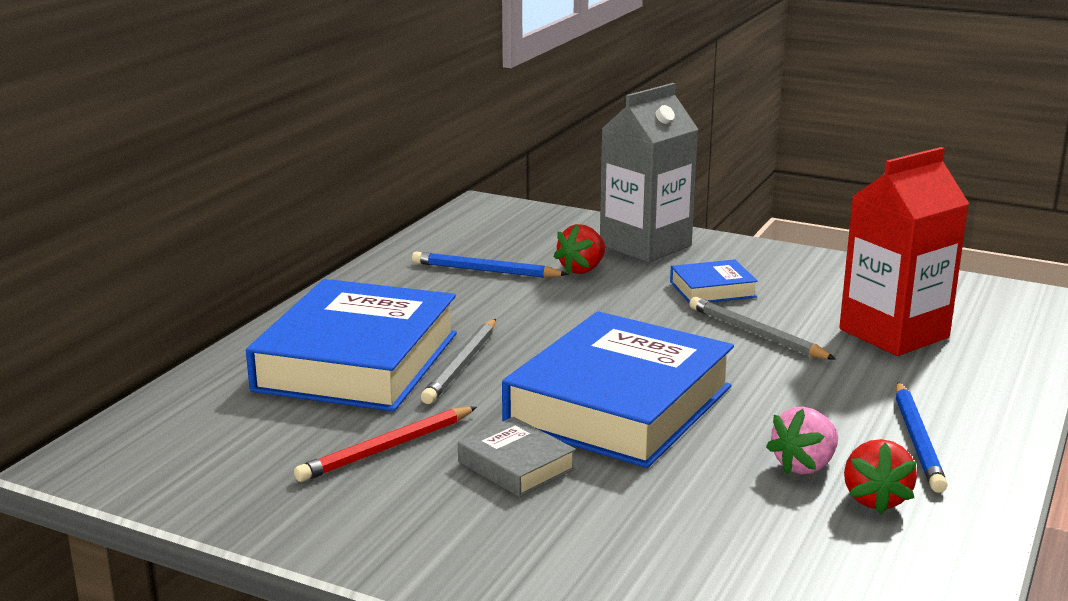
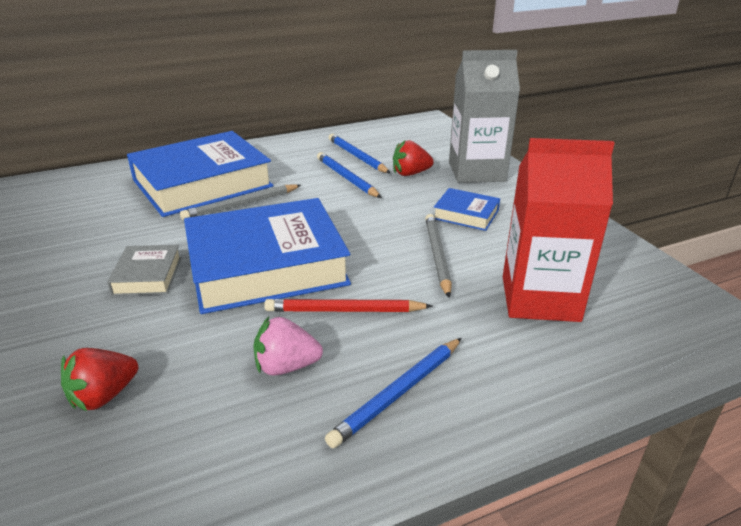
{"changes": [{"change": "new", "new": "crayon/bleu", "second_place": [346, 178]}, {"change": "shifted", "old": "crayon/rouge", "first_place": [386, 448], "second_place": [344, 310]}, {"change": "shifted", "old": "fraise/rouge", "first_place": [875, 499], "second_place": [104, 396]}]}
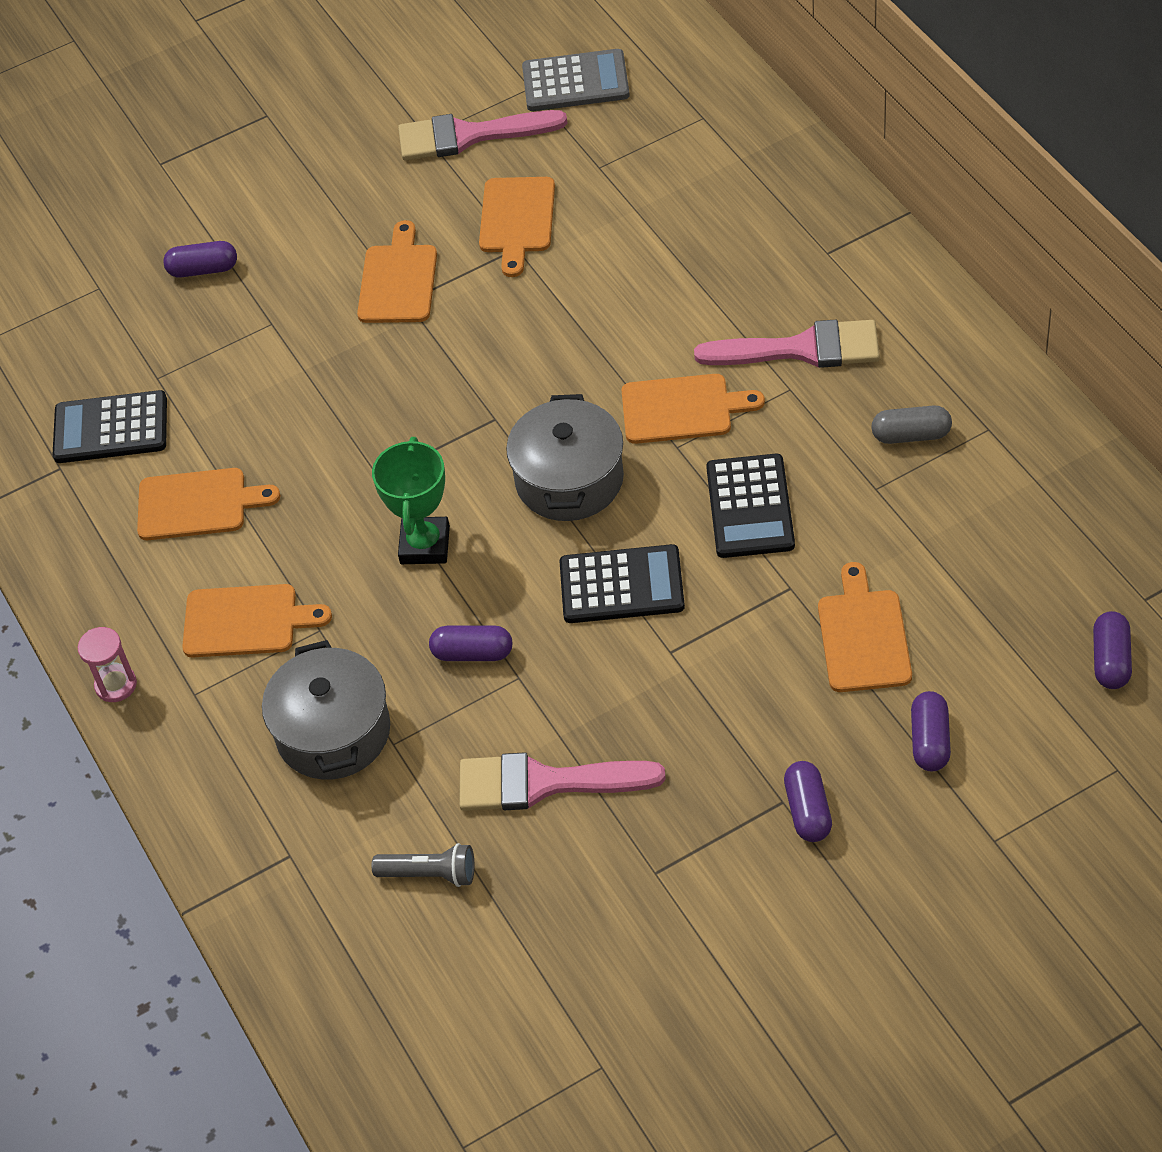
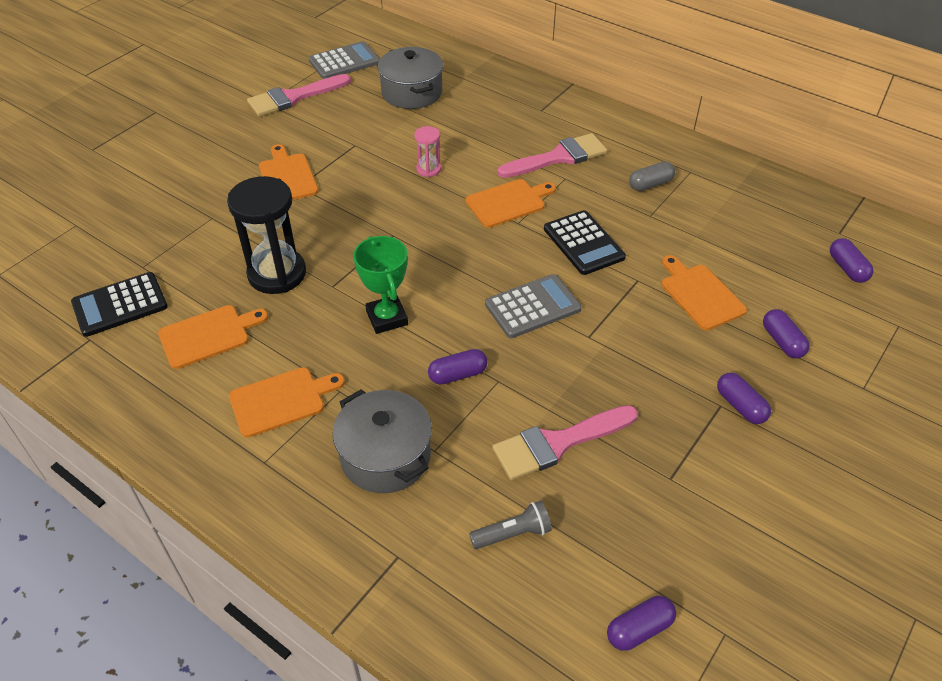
{"changes": [{"change": "gone", "old": "planche à découper/orange", "first_place": [517, 220]}, {"change": "new", "new": "sablier/noir", "second_place": [277, 274]}, {"change": "shifted", "old": "sablier/rose", "first_place": [116, 685], "second_place": [428, 169]}, {"change": "shifted", "old": "gélule/violet", "first_place": [203, 269], "second_place": [639, 629]}, {"change": "shifted", "old": "marmite/gris", "first_place": [569, 480], "second_place": [412, 93]}, {"change": "repainted", "old": "calculatrice/noir", "new": "calculatrice/gris", "first_place": [621, 585], "second_place": [532, 306]}]}
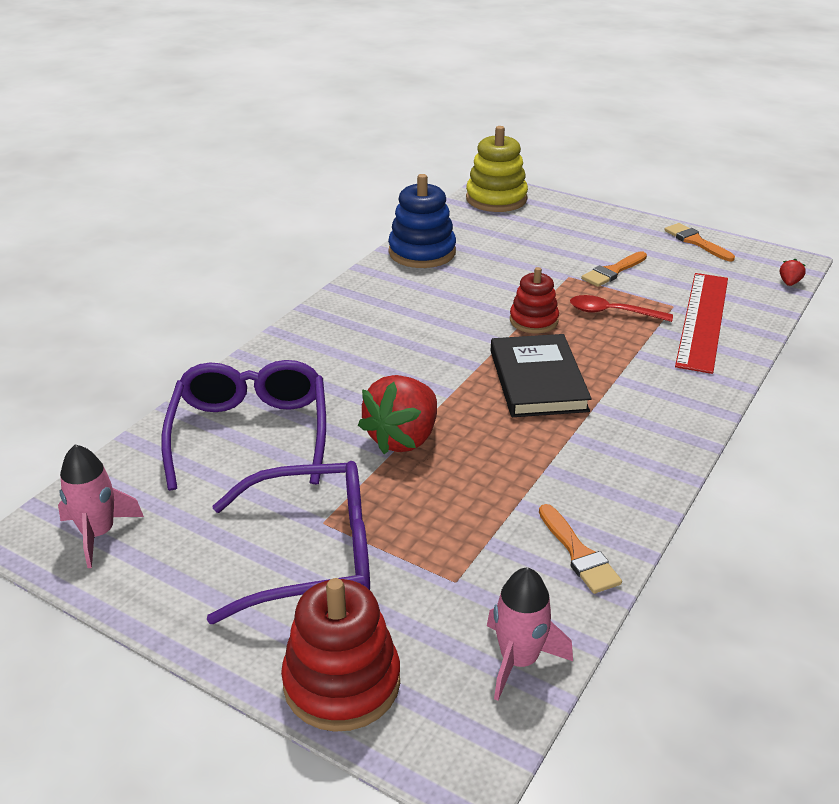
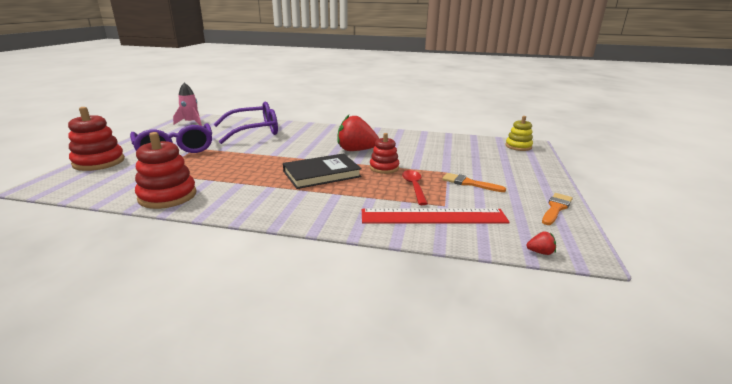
{"changes": [{"change": "gone", "old": "jouet à empiler/bleu", "first_place": [422, 252]}, {"change": "gone", "old": "fusée/rose", "first_place": [518, 660]}, {"change": "shifted", "old": "fraise/rouge", "first_place": [403, 438], "second_place": [356, 150]}, {"change": "swapped", "old": "pinceau/orange", "new": "jouet à empiler/rouge", "first_place": [579, 554], "second_place": [167, 196]}, {"change": "scaled", "old": "jouet à empiler/jaune", "first_place": [496, 199], "second_place": [518, 146], "factor": 0.65}]}
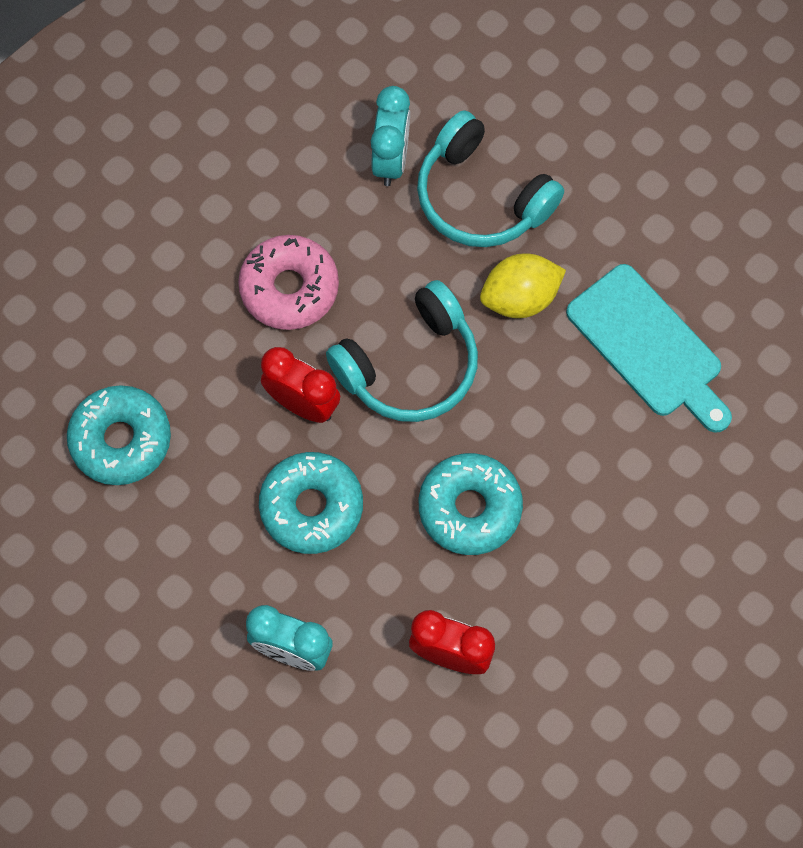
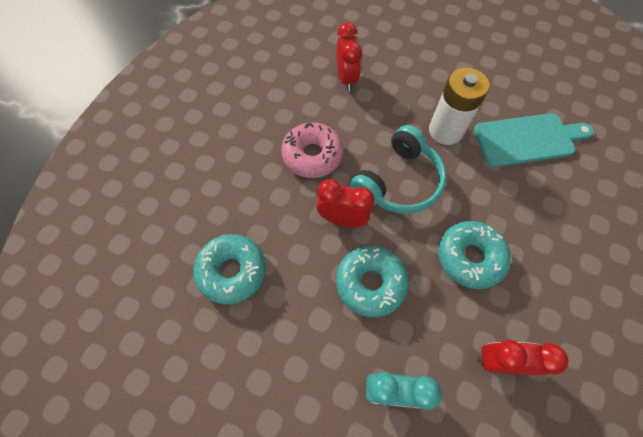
{"changes": [{"change": "gone", "old": "casque audio/turquoise", "first_place": [481, 197]}, {"change": "swapped", "old": "citron/jaune", "new": "pile/blanc", "first_place": [520, 298], "second_place": [445, 131]}, {"change": "repainted", "old": "réveil/turquoise", "new": "réveil/rouge", "first_place": [390, 160], "second_place": [346, 79]}, {"change": "rotated", "old": "planche à découper/turquoise", "first_place": [649, 347], "second_place": [528, 139], "degrees": -45}]}
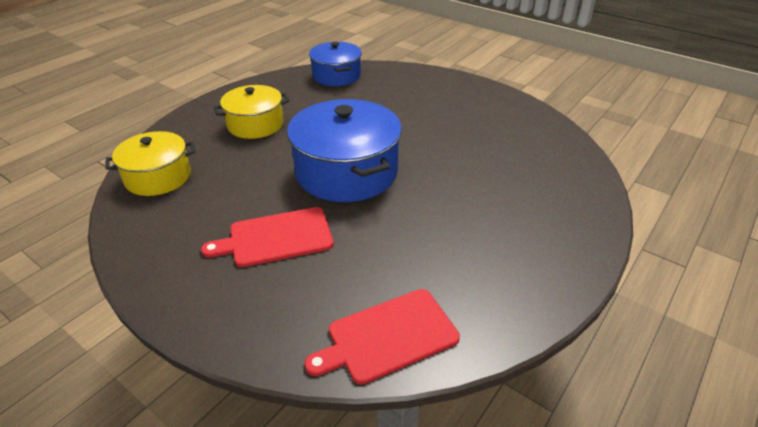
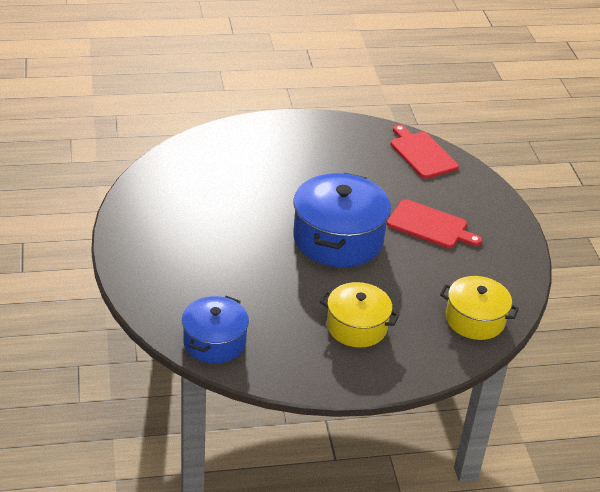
{"changes": [{"change": "rotated", "old": "planche à découper/rouge", "first_place": [388, 337], "second_place": [421, 153], "degrees": -135}]}
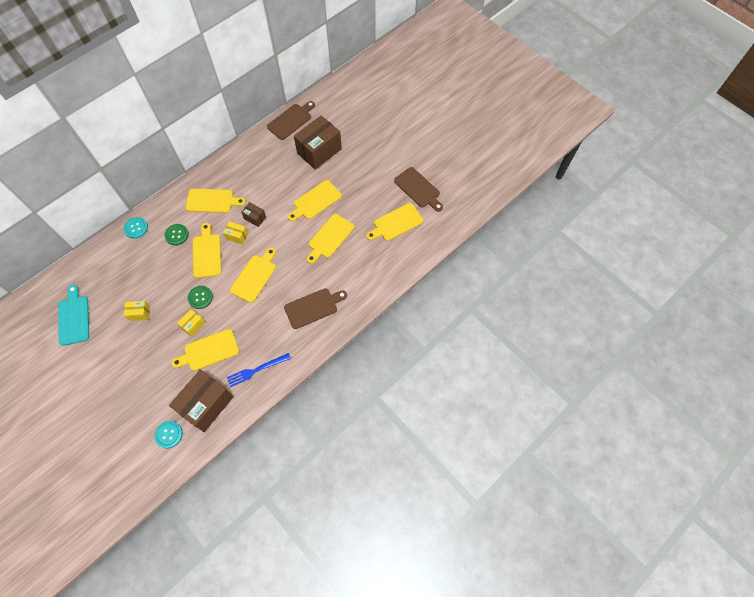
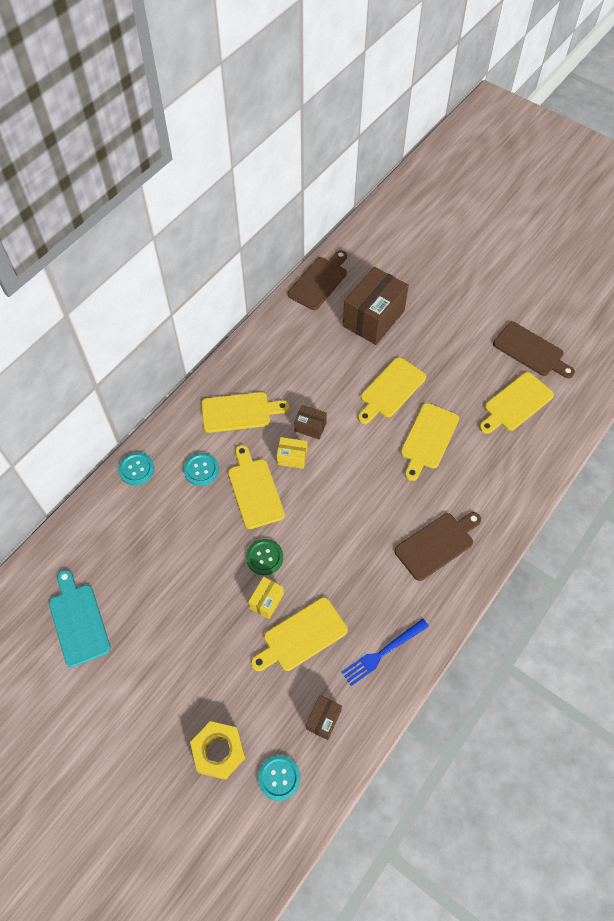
{"changes": [{"change": "gone", "old": "boîte/jaune", "first_place": [139, 313]}, {"change": "gone", "old": "planche à découper/jaune", "first_place": [255, 276]}, {"change": "new", "new": "écrou/jaune", "second_place": [218, 751]}, {"change": "repainted", "old": "bouton/vert", "new": "bouton/turquoise", "first_place": [177, 235], "second_place": [201, 470]}, {"change": "scaled", "old": "boîte/marron", "first_place": [206, 404], "second_place": [323, 720], "factor": 0.47}]}
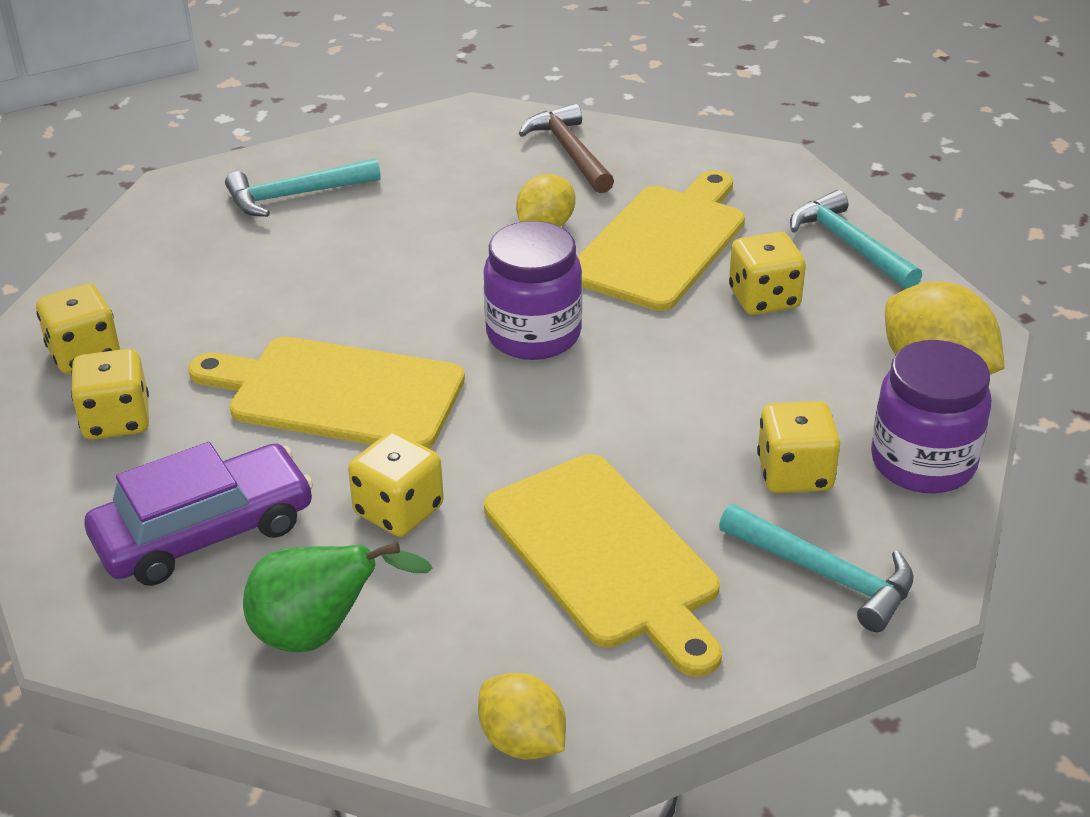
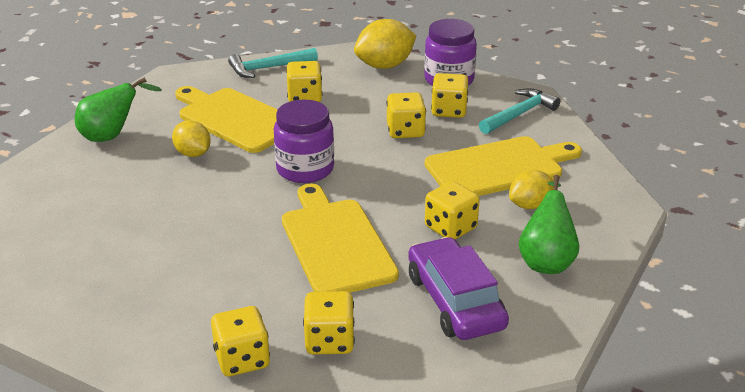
{"changes": [{"change": "gone", "old": "marteau/turquoise", "first_place": [295, 195]}, {"change": "new", "new": "dé/jaune", "second_place": [405, 131]}, {"change": "shifted", "old": "citron/jaune", "first_place": [522, 741], "second_place": [530, 205]}, {"change": "swapped", "old": "marteau/marron", "new": "poire/vert", "first_place": [570, 152], "second_place": [112, 136]}, {"change": "rotated", "old": "planche à découper/jaune", "first_place": [338, 394], "second_place": [335, 243], "degrees": 135}]}
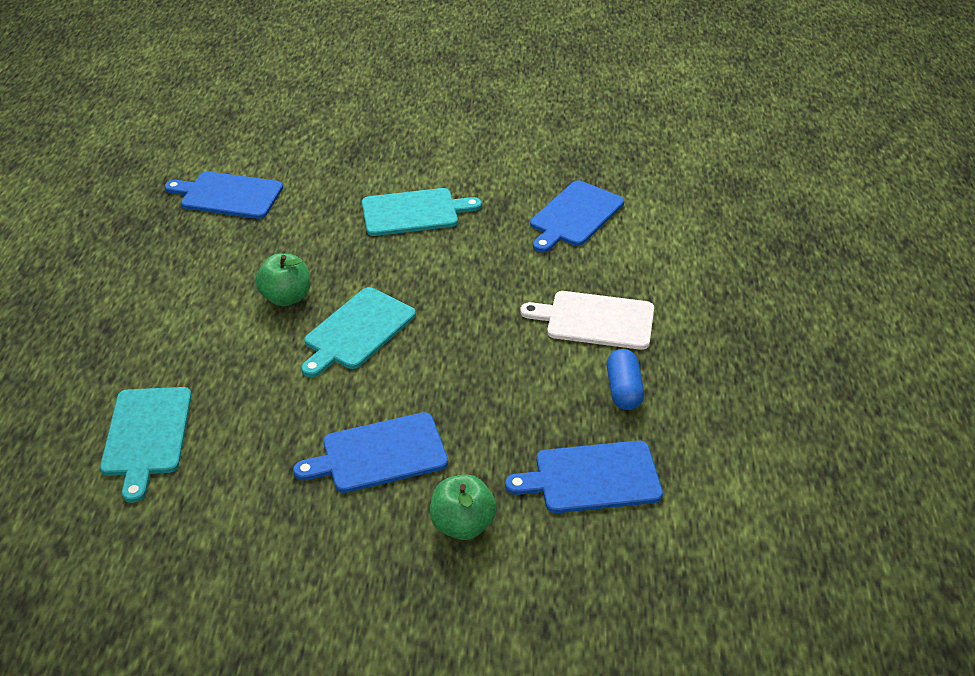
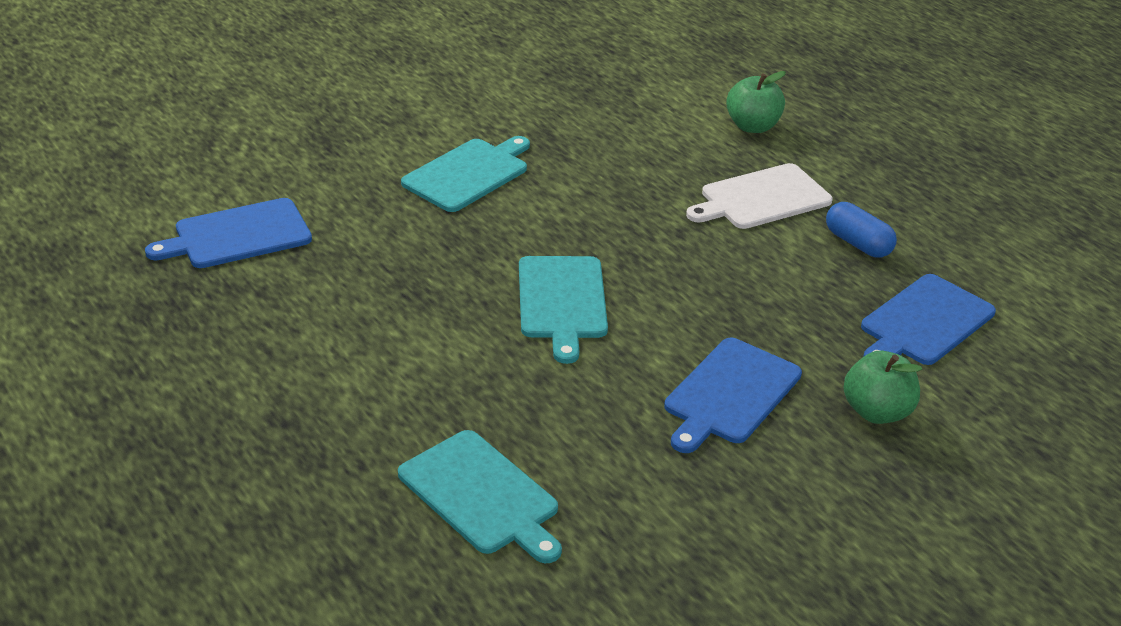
{"changes": [{"change": "gone", "old": "planche à découper/bleu", "first_place": [575, 216]}, {"change": "shifted", "old": "pomme/vert", "first_place": [286, 297], "second_place": [752, 126]}]}
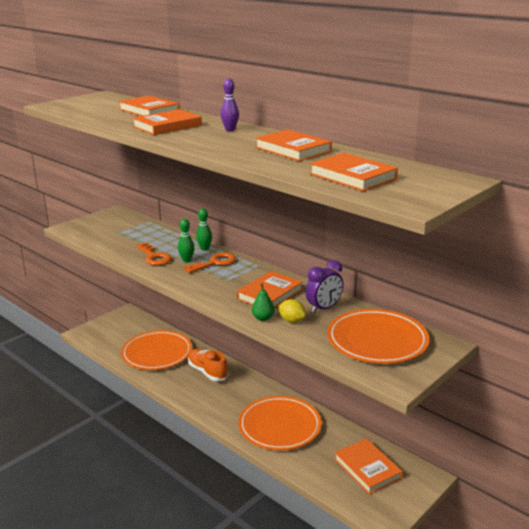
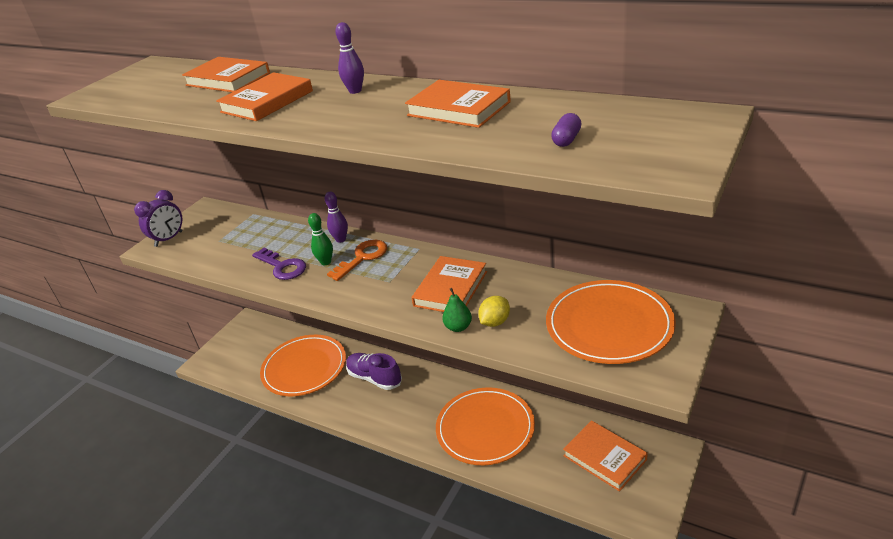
{"changes": [{"change": "shifted", "old": "réveil/violet", "first_place": [324, 308], "second_place": [169, 239]}, {"change": "swapped", "old": "livre/orange", "new": "gélule/violet", "first_place": [353, 176], "second_place": [566, 140]}, {"change": "repainted", "old": "clé/orange", "new": "clé/violet", "first_place": [154, 257], "second_place": [282, 266]}, {"change": "repainted", "old": "chaussure/orange", "new": "chaussure/violet", "first_place": [208, 372], "second_place": [374, 378]}, {"change": "repainted", "old": "quille/vert", "new": "quille/violet", "first_place": [204, 249], "second_place": [341, 239]}, {"change": "rotated", "old": "citron/jaune", "first_place": [292, 320], "second_place": [495, 322], "degrees": -75}]}
